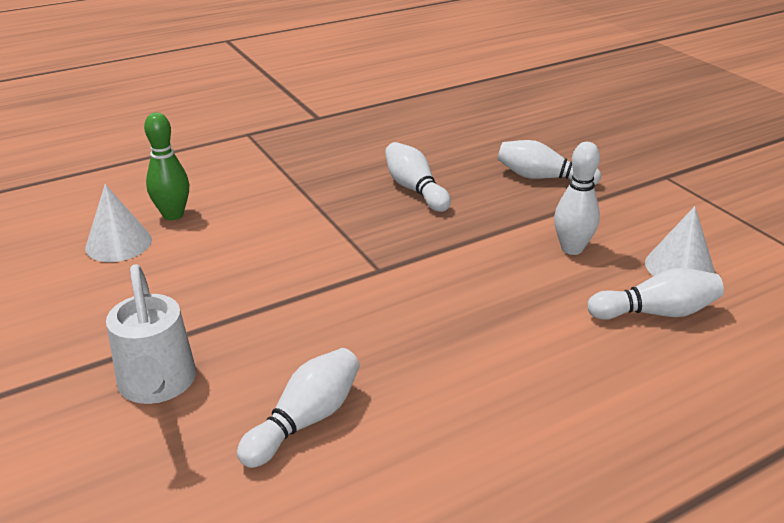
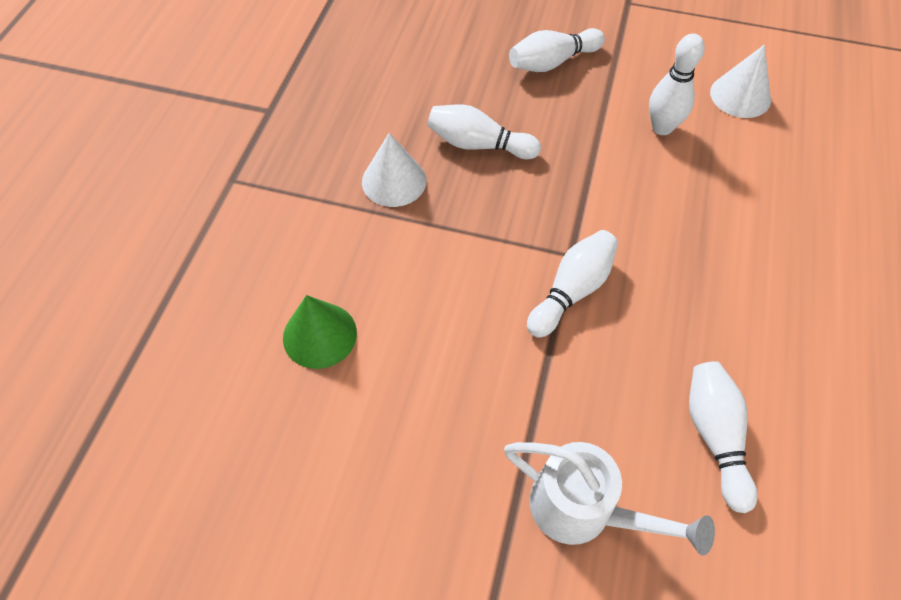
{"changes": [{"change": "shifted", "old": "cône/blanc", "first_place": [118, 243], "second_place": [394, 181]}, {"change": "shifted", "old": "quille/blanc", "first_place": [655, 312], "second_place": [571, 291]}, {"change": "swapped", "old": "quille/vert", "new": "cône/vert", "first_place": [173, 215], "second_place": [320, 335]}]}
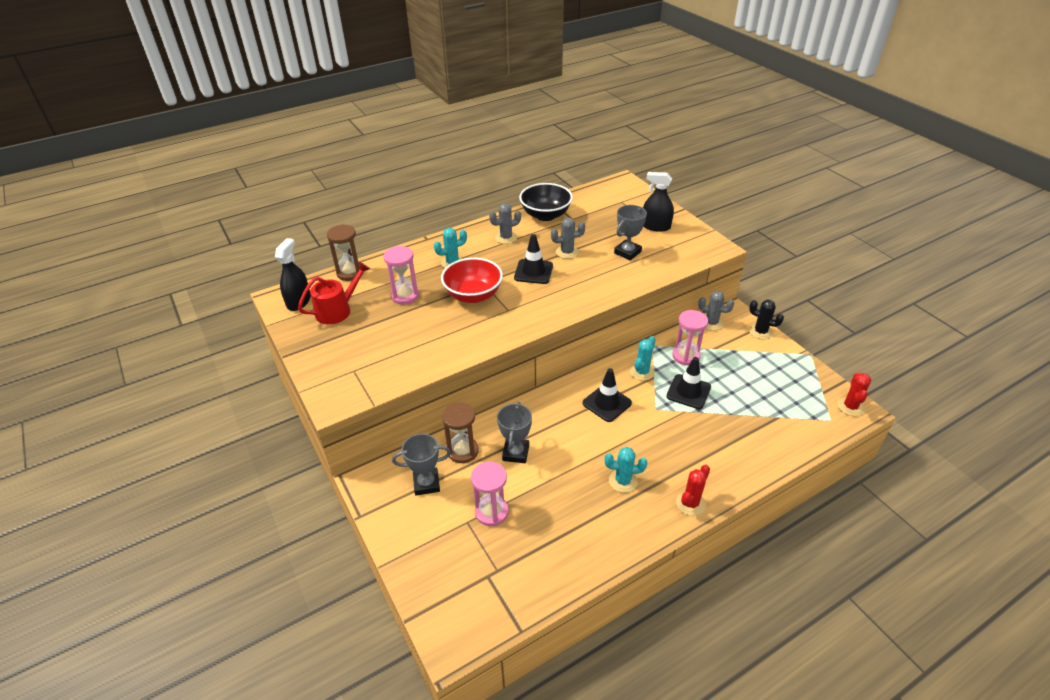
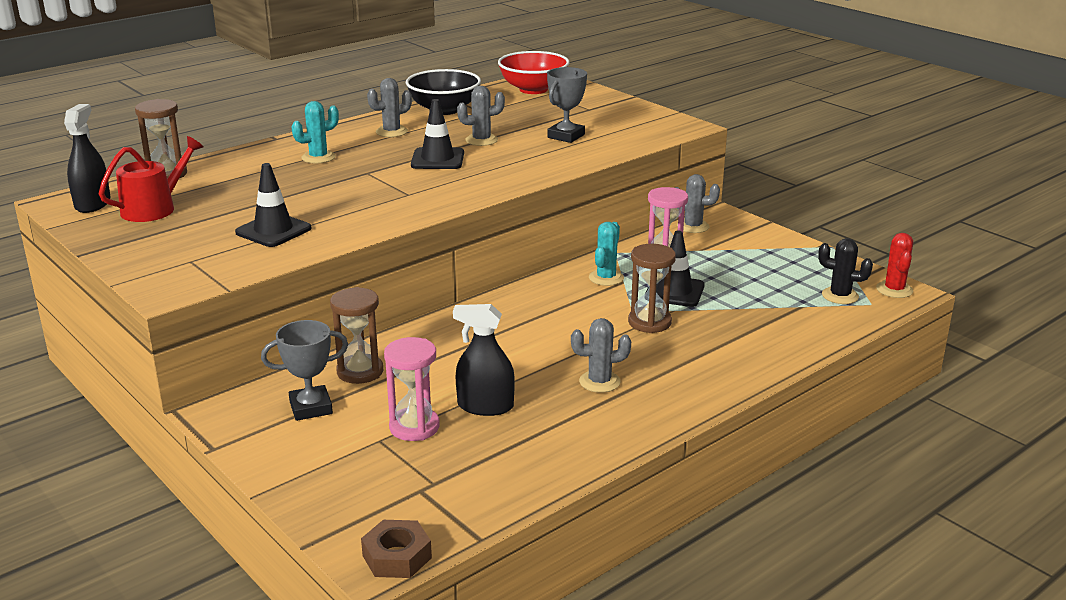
{"changes": [{"change": "gone", "old": "sablier/rose", "first_place": [405, 296]}, {"change": "gone", "old": "trophée/gris", "first_place": [516, 453]}, {"change": "gone", "old": "cactus/rouge", "first_place": [690, 503]}, {"change": "new", "new": "écrou/marron", "second_place": [397, 556]}, {"change": "new", "new": "sablier/marron", "second_place": [649, 322]}, {"change": "shifted", "old": "bol/rouge", "first_place": [473, 295], "second_place": [533, 89]}, {"change": "shifted", "old": "cône de chantier/noir", "first_place": [607, 403], "second_place": [273, 231]}, {"change": "shifted", "old": "vaporisateur/noir", "first_place": [656, 226], "second_place": [485, 406]}, {"change": "shifted", "old": "cactus/noir", "first_place": [760, 332], "second_place": [840, 296]}, {"change": "repainted", "old": "cactus/turquoise", "new": "cactus/gris", "first_place": [623, 481], "second_place": [599, 382]}]}
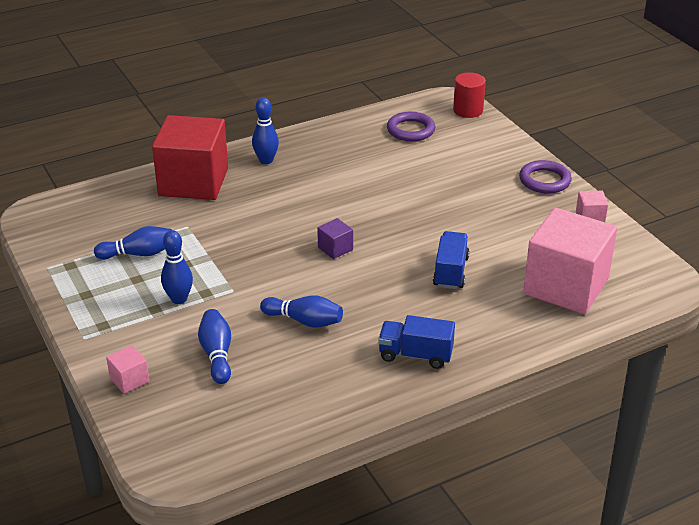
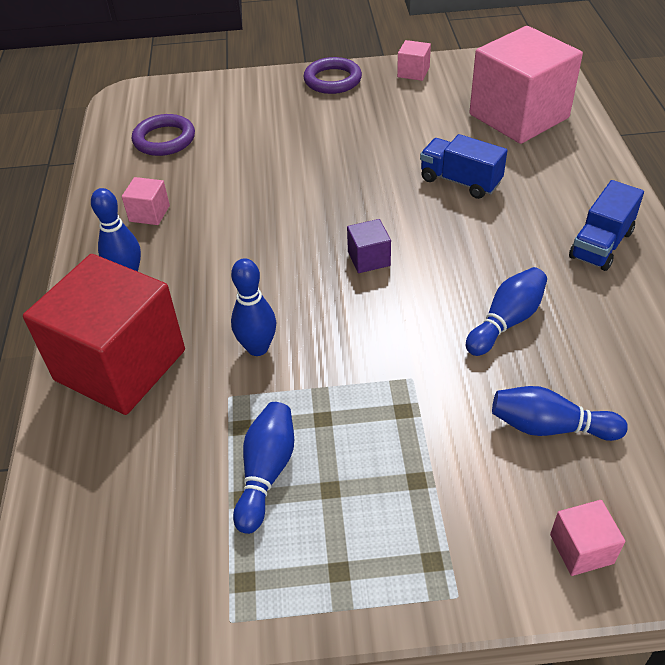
{"changes": [{"change": "gone", "old": "cylindre/rouge", "first_place": [468, 110]}, {"change": "new", "new": "cube/rose", "second_place": [149, 213]}, {"change": "shifted", "old": "quille/bleu", "first_place": [179, 299], "second_place": [257, 348]}]}
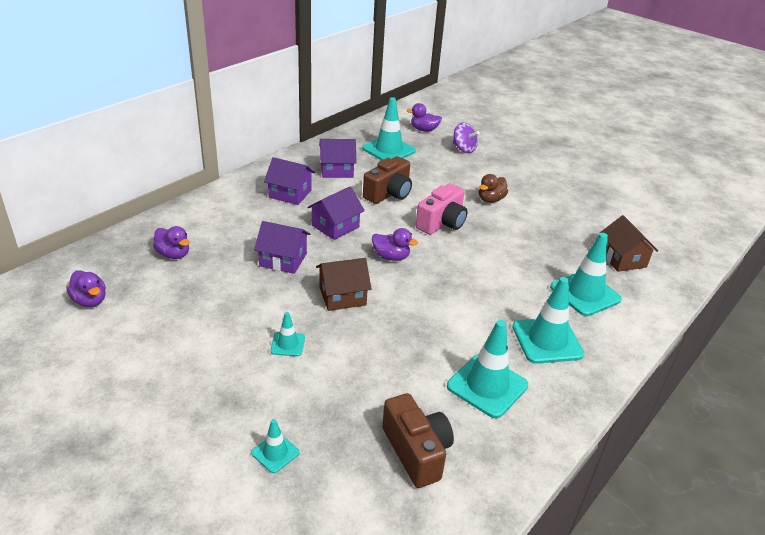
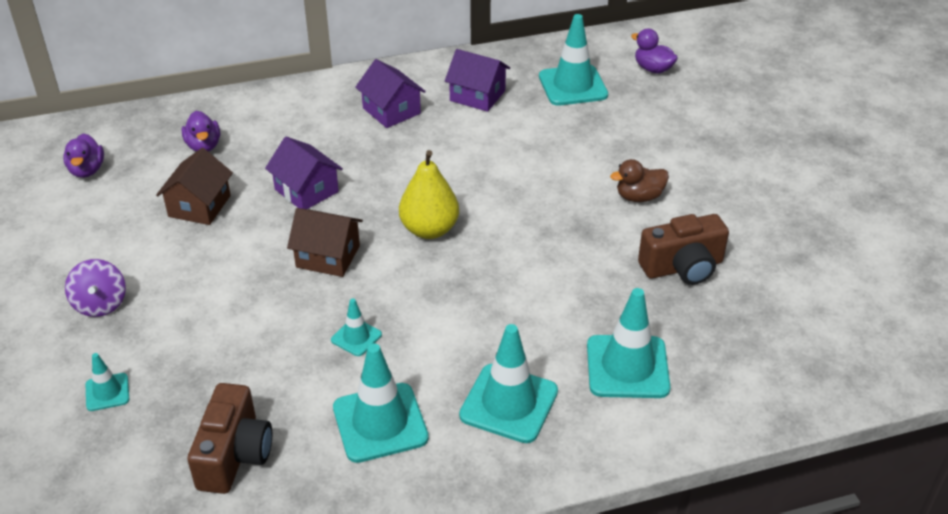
{"changes": [{"change": "gone", "old": "maison/violet", "first_place": [335, 226]}, {"change": "gone", "old": "appareil photo/rose", "first_place": [442, 223]}, {"change": "shifted", "old": "cône de chantier/turquoise", "first_place": [287, 344], "second_place": [356, 337]}, {"change": "shifted", "old": "appareil photo/marron", "first_place": [389, 194], "second_place": [683, 267]}, {"change": "shifted", "old": "toupie/violet", "first_place": [464, 149], "second_place": [100, 304]}, {"change": "shifted", "old": "maison/marron", "first_place": [622, 259], "second_place": [199, 206]}, {"change": "swapped", "old": "canard/violet", "new": "poire/jaune", "first_place": [391, 257], "second_place": [429, 230]}]}
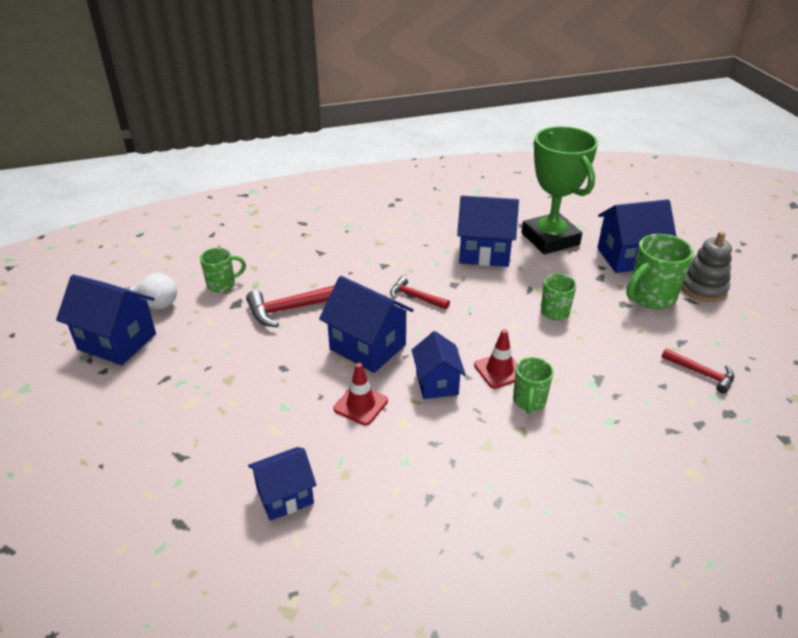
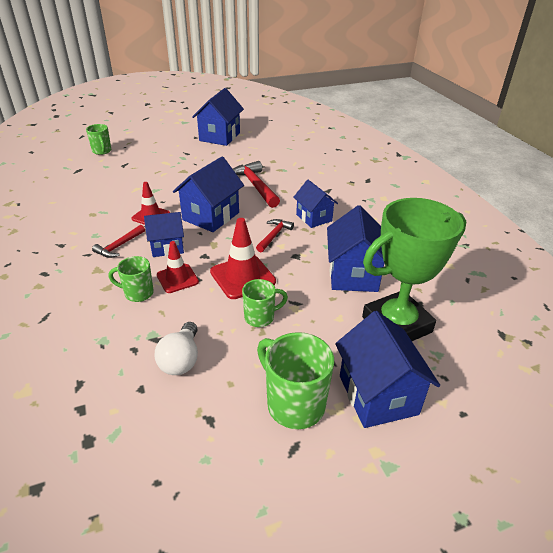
{"changes": [{"change": "gone", "old": "jouet à empiler/gris", "first_place": [703, 288]}, {"change": "new", "new": "cône de chantier/rouge", "second_place": [242, 277]}, {"change": "shifted", "old": "ampoule/blanc", "first_place": [153, 304], "second_place": [181, 359]}, {"change": "shifted", "old": "tasse/vert", "first_place": [222, 284], "second_place": [102, 151]}, {"change": "shifted", "old": "maison/bleu", "first_place": [285, 496], "second_place": [314, 218]}, {"change": "shifted", "old": "marteau/rouge", "first_place": [701, 373], "second_place": [119, 246]}]}
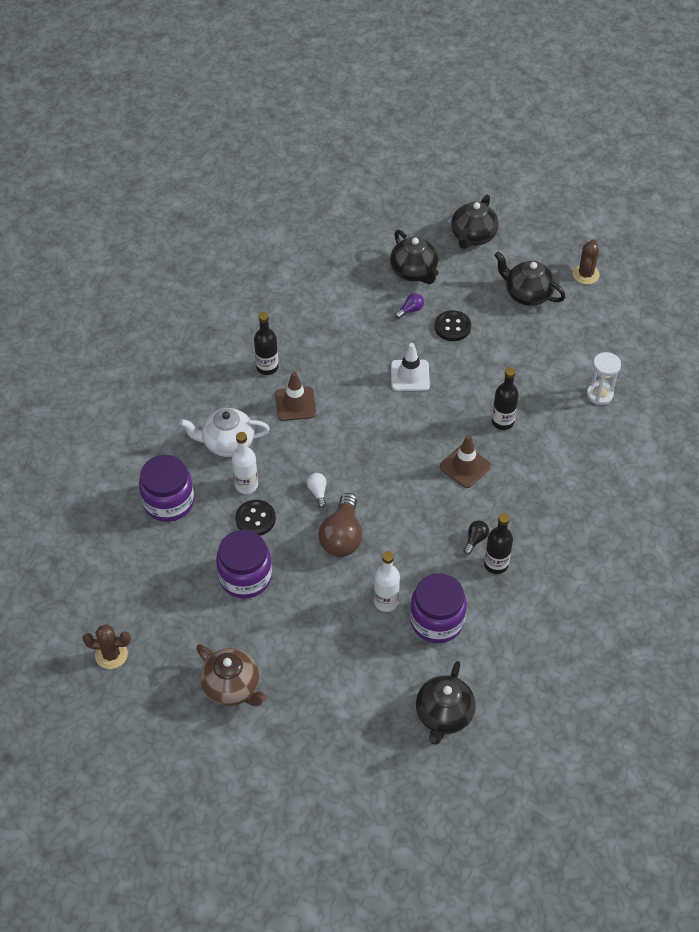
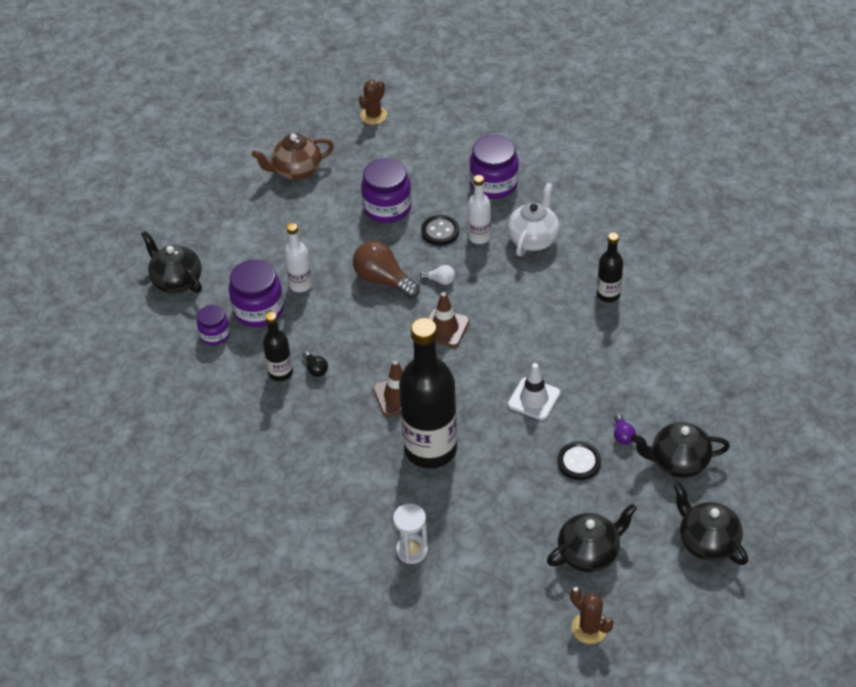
{"changes": [{"change": "new", "new": "bocal/violet", "second_place": [215, 334]}, {"change": "shifted", "old": "cône de chantier/marron", "first_place": [295, 404], "second_place": [445, 328]}, {"change": "scaled", "old": "bouteille/noir", "first_place": [502, 422], "second_place": [430, 449], "factor": 2.07}]}
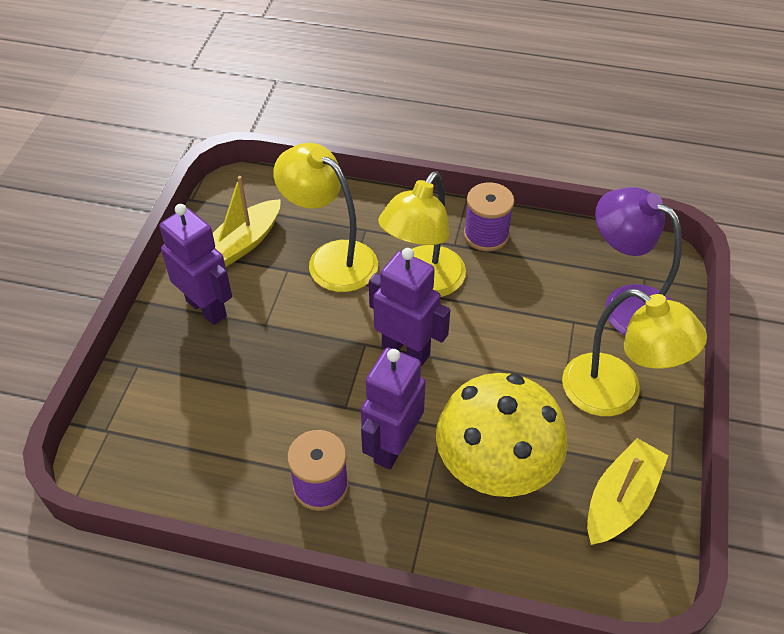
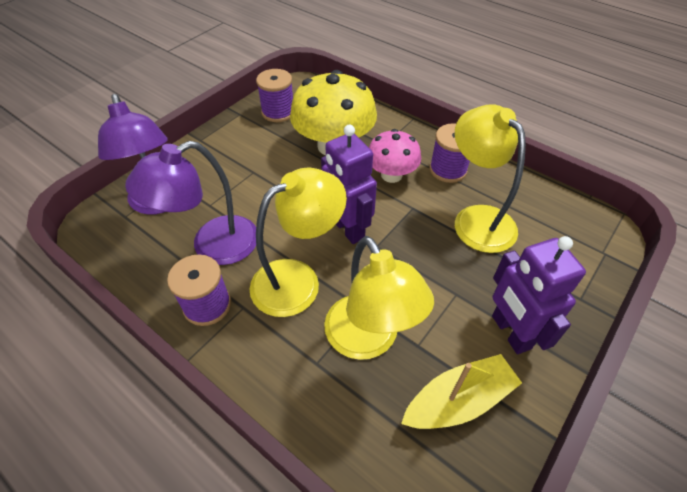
{"changes": [{"change": "new", "new": "lampe/violet", "second_place": [213, 246]}, {"change": "shifted", "old": "lampe/jaune", "first_place": [616, 394], "second_place": [476, 219]}, {"change": "swapped", "old": "robot/violet", "new": "champignon/rose", "first_place": [392, 446], "second_place": [391, 175]}, {"change": "swapped", "old": "bateau/jaune", "new": "bobine/violet", "first_place": [621, 500], "second_place": [278, 112]}]}
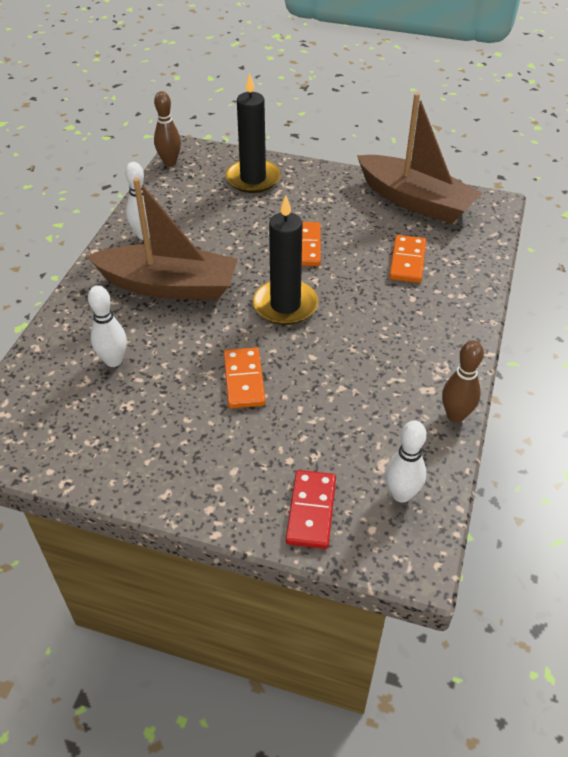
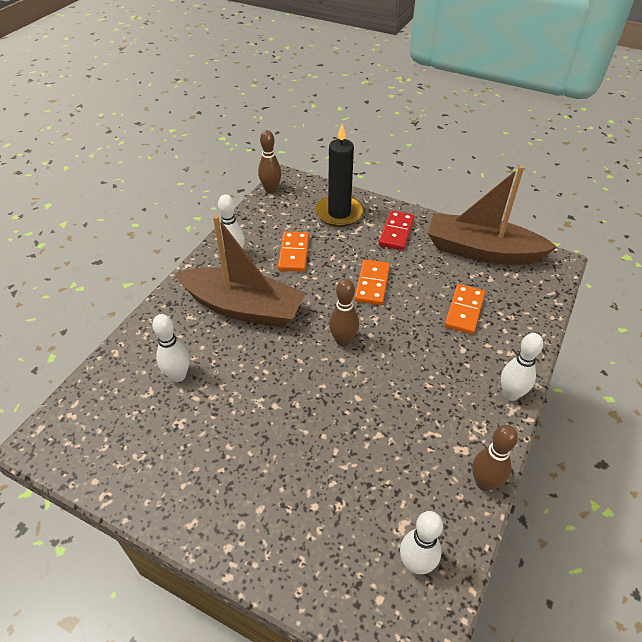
{"changes": [{"change": "new", "new": "quille/blanc", "second_place": [510, 394]}, {"change": "shifted", "old": "domino/orange", "first_place": [244, 380], "second_place": [293, 253]}, {"change": "shifted", "old": "domino/rouge", "first_place": [311, 511], "second_place": [396, 232]}, {"change": "swapped", "old": "bougie/noir", "new": "quille/marron", "first_place": [285, 305], "second_place": [343, 341]}, {"change": "rotated", "old": "bateau/marron", "first_place": [415, 201], "second_place": [482, 251], "degrees": 150}]}
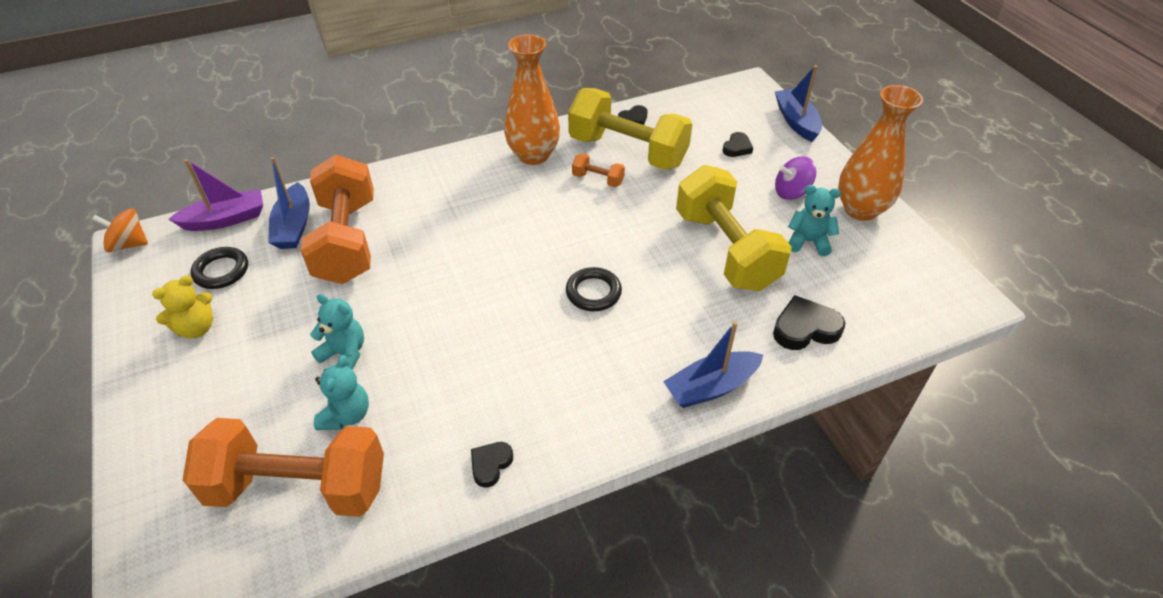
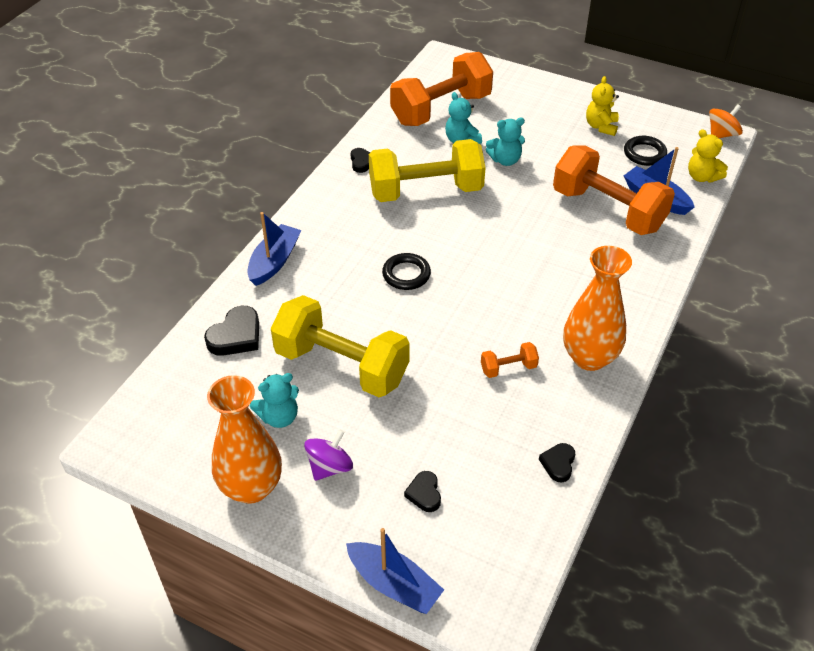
{"changes": [{"change": "shifted", "old": "haltère/jaune", "first_place": [627, 151], "second_place": [426, 191]}, {"change": "swapped", "old": "bateau/violet", "new": "ours en peluche/jaune", "first_place": [225, 219], "second_place": [702, 177]}]}
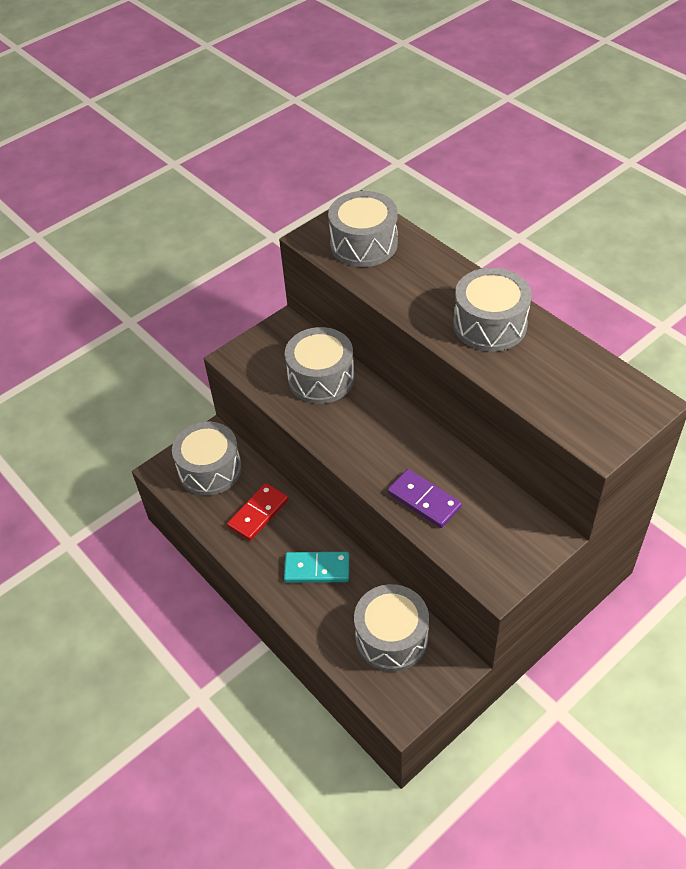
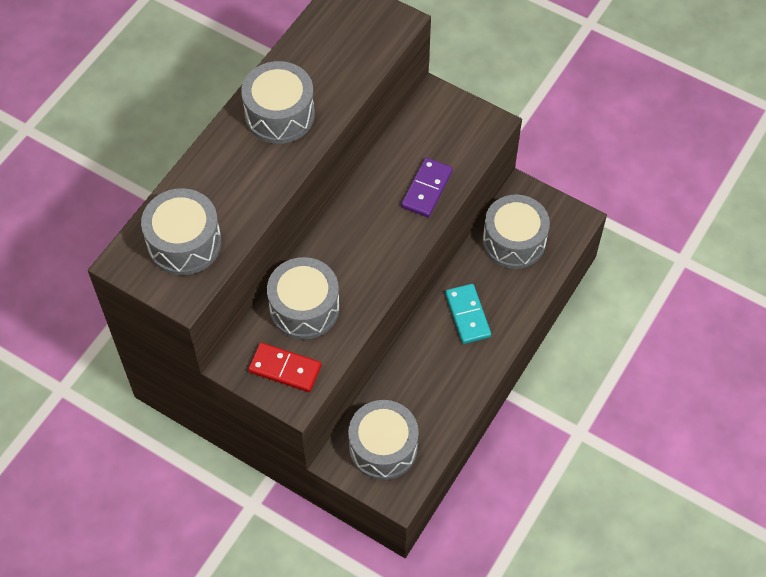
{"changes": [{"change": "shifted", "old": "domino/rouge", "first_place": [258, 513], "second_place": [285, 369]}]}
